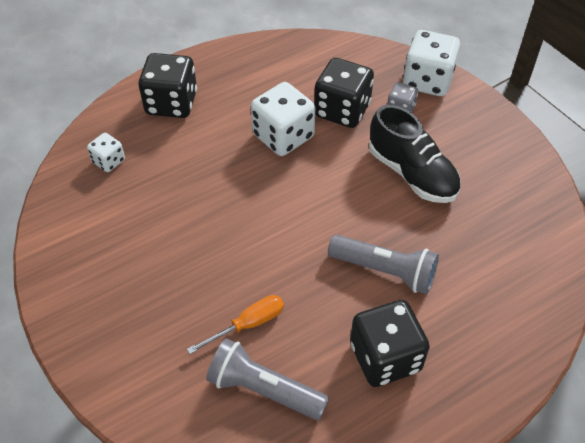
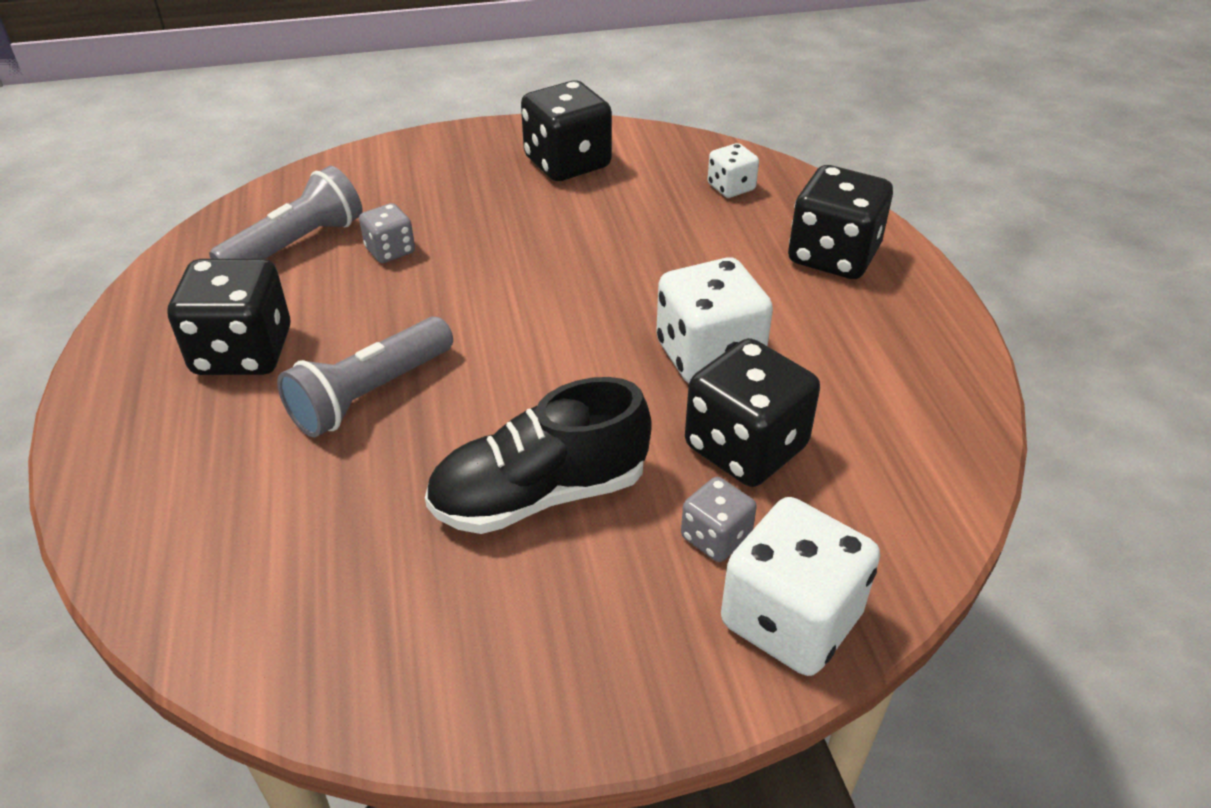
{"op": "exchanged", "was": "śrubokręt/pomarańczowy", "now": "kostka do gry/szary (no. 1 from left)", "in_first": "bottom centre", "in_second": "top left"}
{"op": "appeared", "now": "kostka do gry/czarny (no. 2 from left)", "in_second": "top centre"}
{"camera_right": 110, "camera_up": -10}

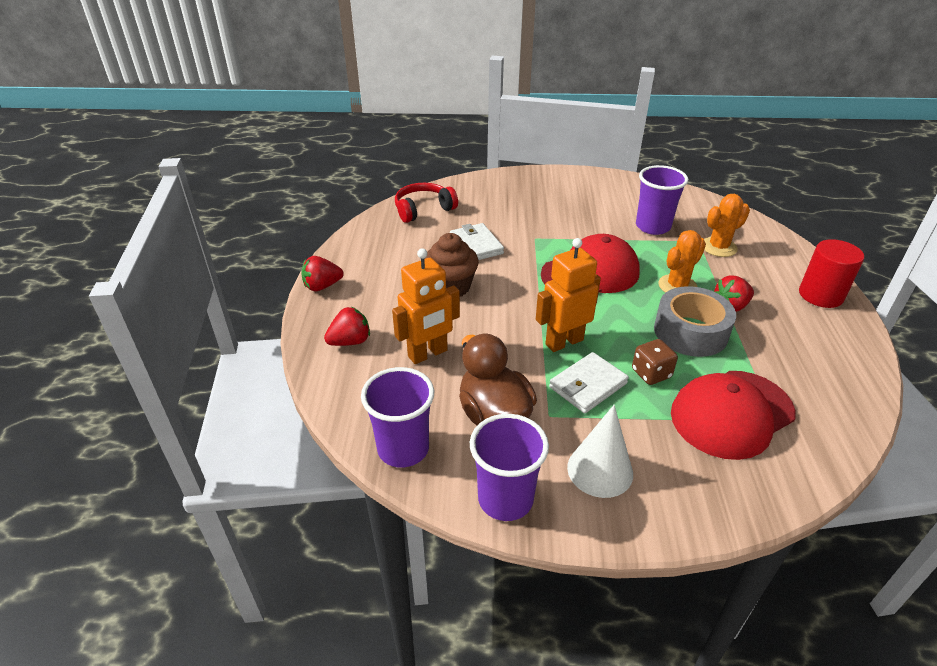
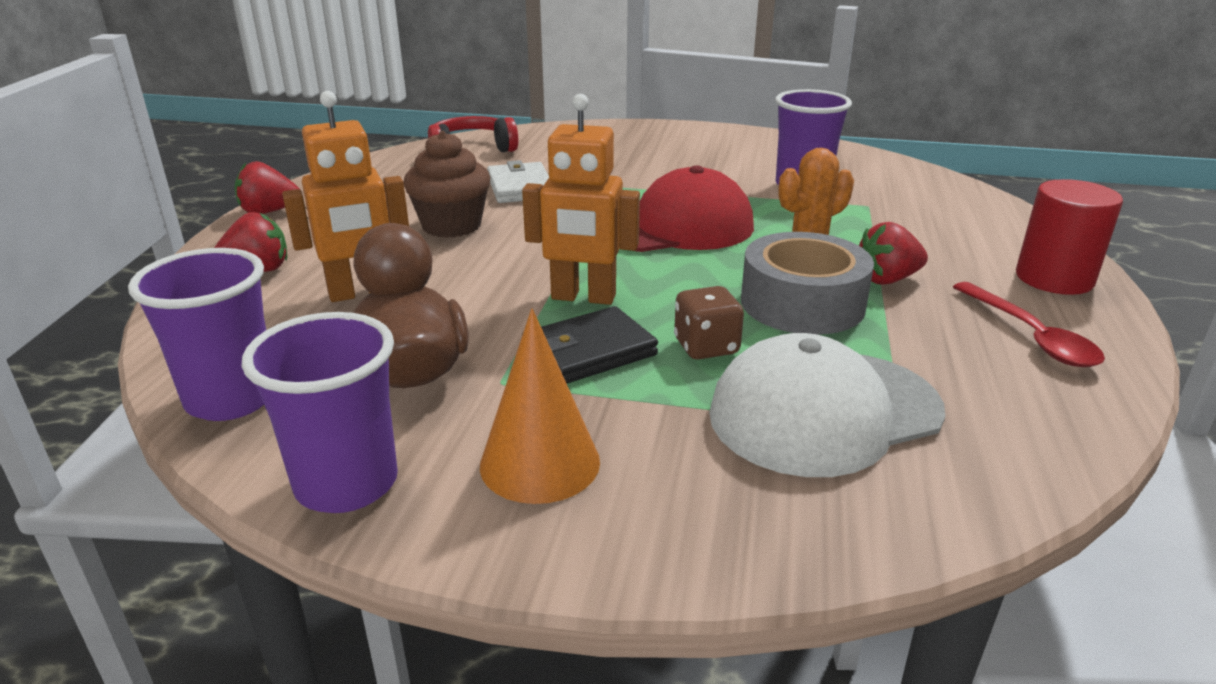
{"op": "colour", "was": "stożek/biały", "now": "stożek/pomarańczowy", "in_first": "bottom centre", "in_second": "centre"}
{"op": "spun", "was": "robot/pomarańczowy (no. 2 from left)", "in_first": "centre", "in_second": "top centre", "clockwise": -150}
{"op": "colour", "was": "portfel/biały (no. 2 from left)", "now": "portfel/czarny", "in_first": "centre", "in_second": "centre"}
{"op": "colour", "was": "czapka/czerwony (no. 2 from left)", "now": "czapka/biały", "in_first": "middle right", "in_second": "middle right"}
{"op": "appeared", "now": "łyżka/czerwony", "in_second": "middle right"}
{"op": "missing", "was": "kaktus/pomarańczowy (no. 2 from left)", "in_first": "middle right"}
{"camera_right": 10, "camera_up": -10}

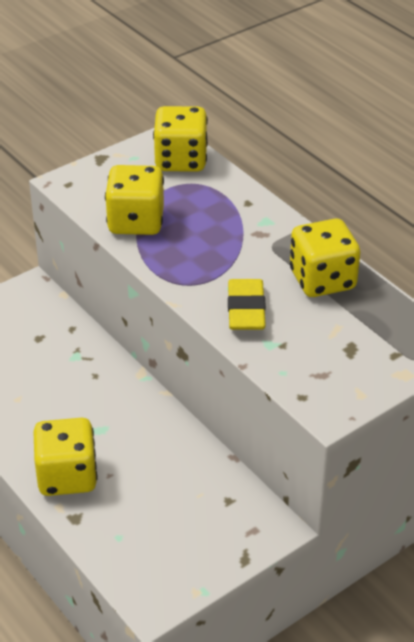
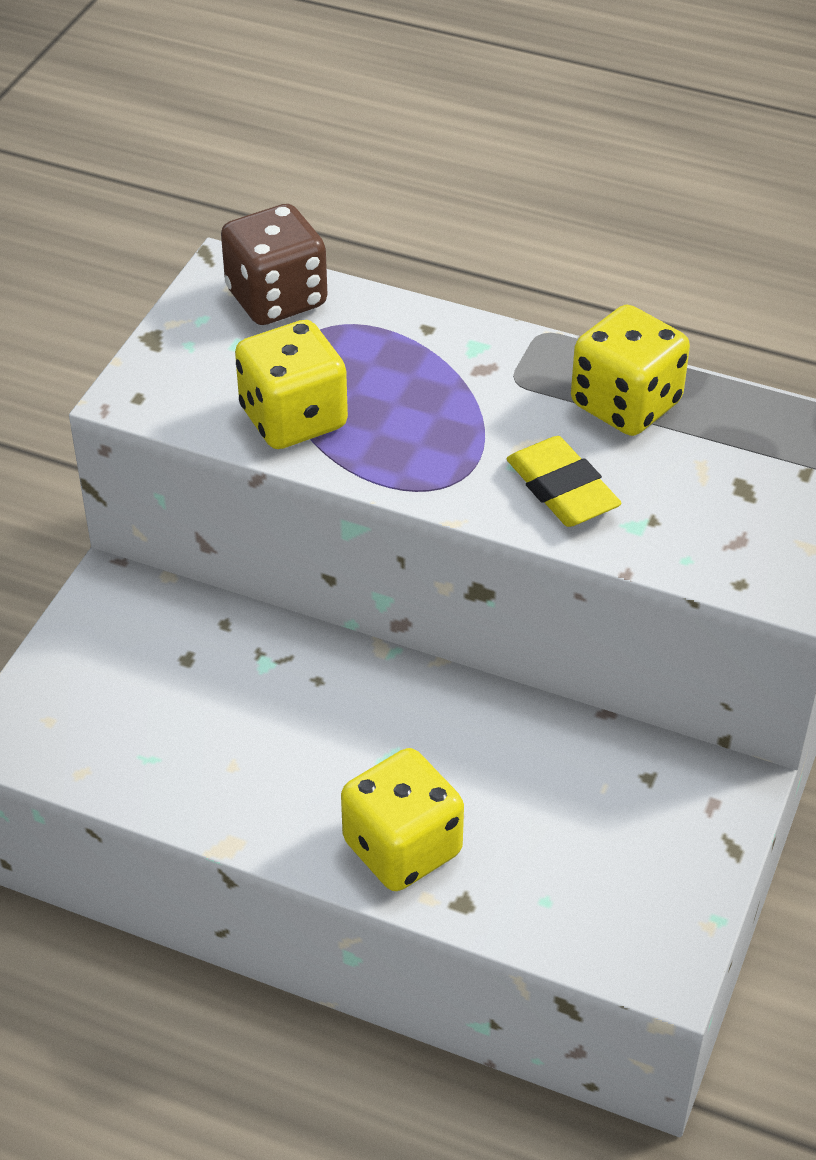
{"op": "colour", "was": "kostka do gry/żółty (no. 3 from left)", "now": "kostka do gry/brązowy", "in_first": "top centre", "in_second": "top centre"}
{"camera_right": -30, "camera_up": 5}

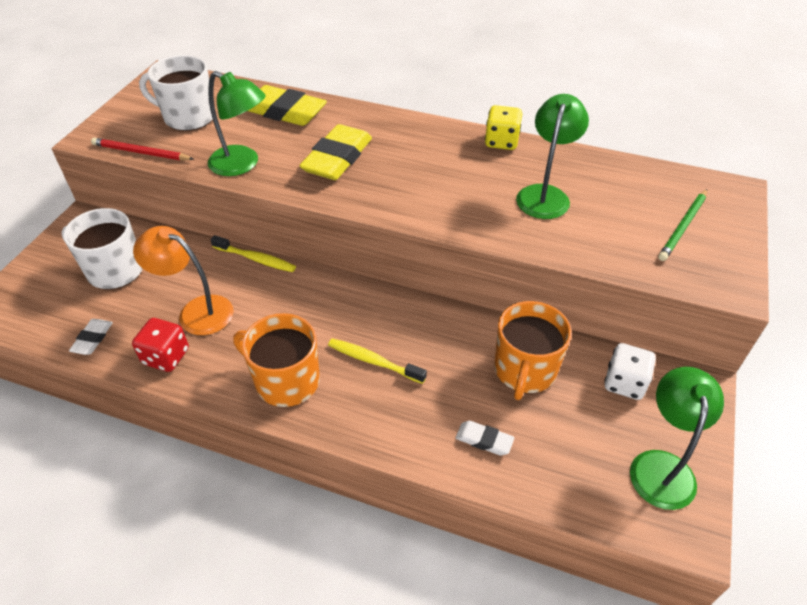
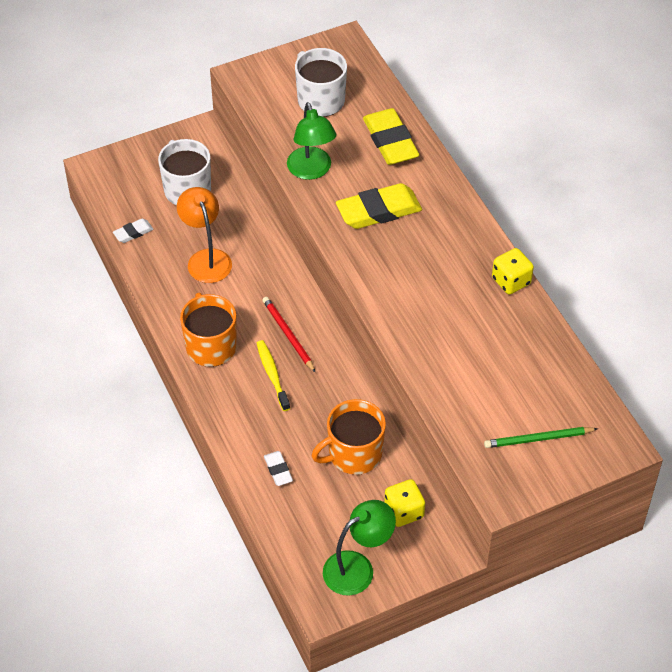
{"op": "relocated", "was": "ołówek/czerwony", "in_first": "top left", "in_second": "centre"}
{"op": "colour", "was": "kostka do gry/biały", "now": "kostka do gry/żółty (no. 1 from left)", "in_first": "middle right", "in_second": "bottom centre"}
{"op": "missing", "was": "kostka do gry/czerwony", "in_first": "middle left"}
{"op": "missing", "was": "szczoteczka do zębów/żółty (no. 1 from left)", "in_first": "middle left"}
{"op": "missing", "was": "lampka/zielony (no. 2 from left)", "in_first": "top right"}
{"camera_right": 45, "camera_up": 5}

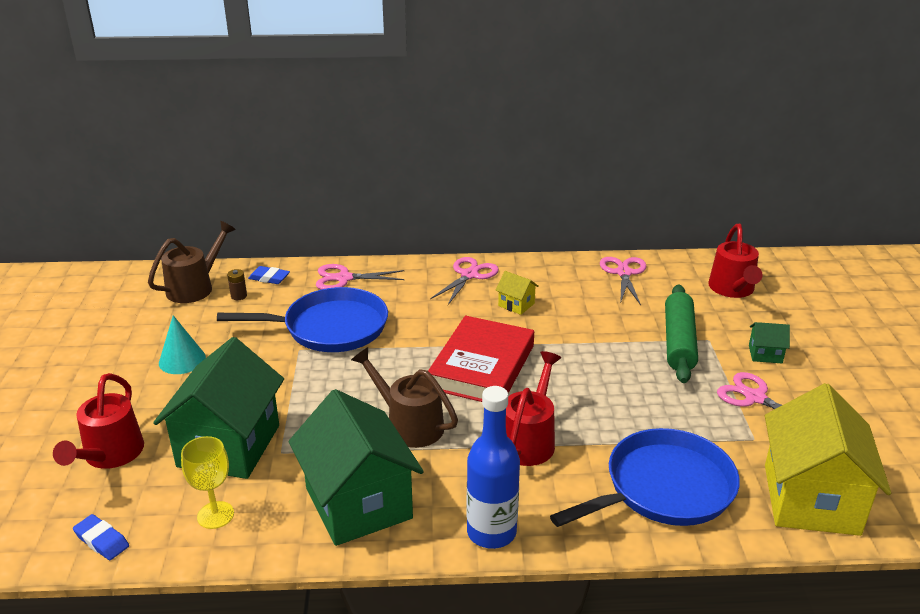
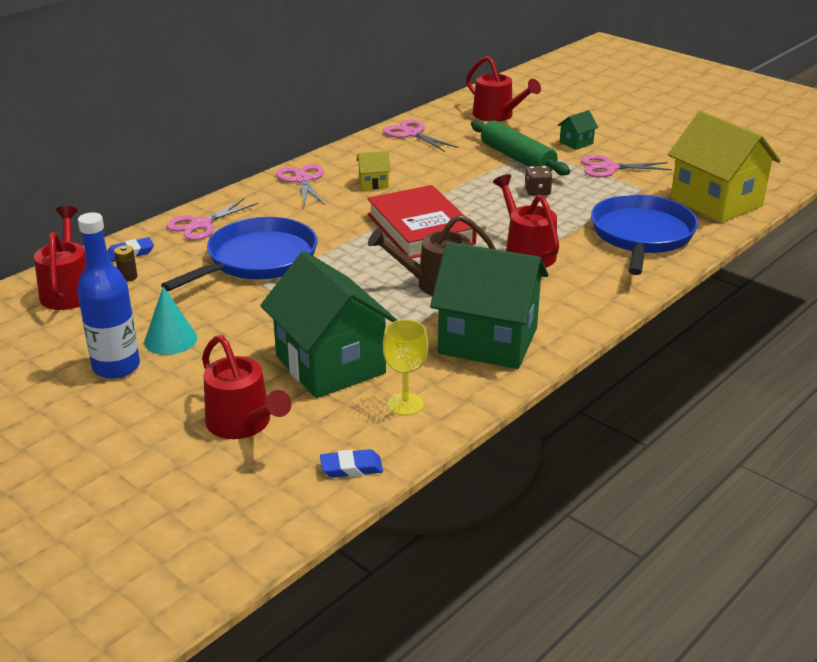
{"op": "colour", "was": "konewka/brązowy (no. 1 from left)", "now": "konewka/czerwony (no. 1 from left)", "in_first": "middle left", "in_second": "middle left"}
{"op": "relocated", "was": "butelka/niebieski", "in_first": "bottom centre", "in_second": "middle left"}
{"op": "appeared", "now": "kostka do gry/brązowy", "in_second": "top centre"}
{"camera_right": -45, "camera_up": 0}

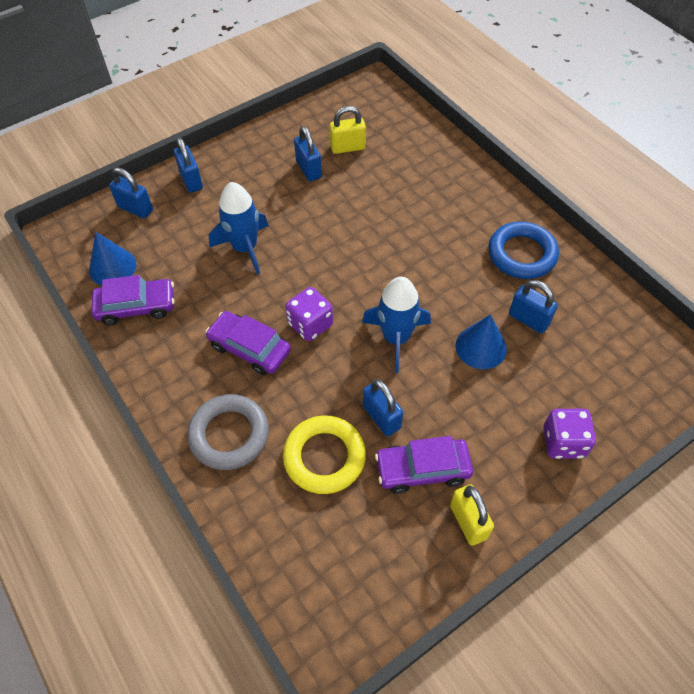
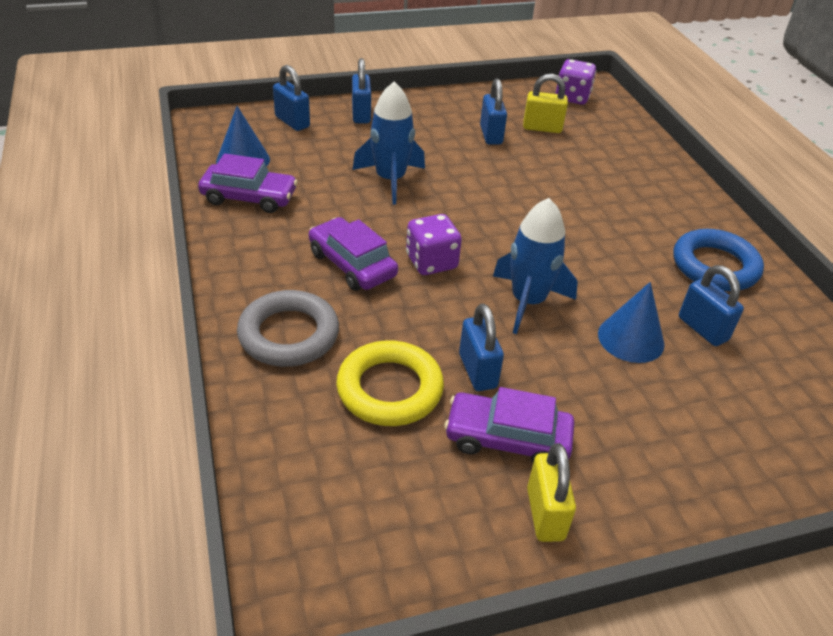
{"op": "relocated", "was": "kostka do gry/fioletowy (no. 2 from left)", "in_first": "middle right", "in_second": "top right"}
{"camera_right": 15, "camera_up": -15}

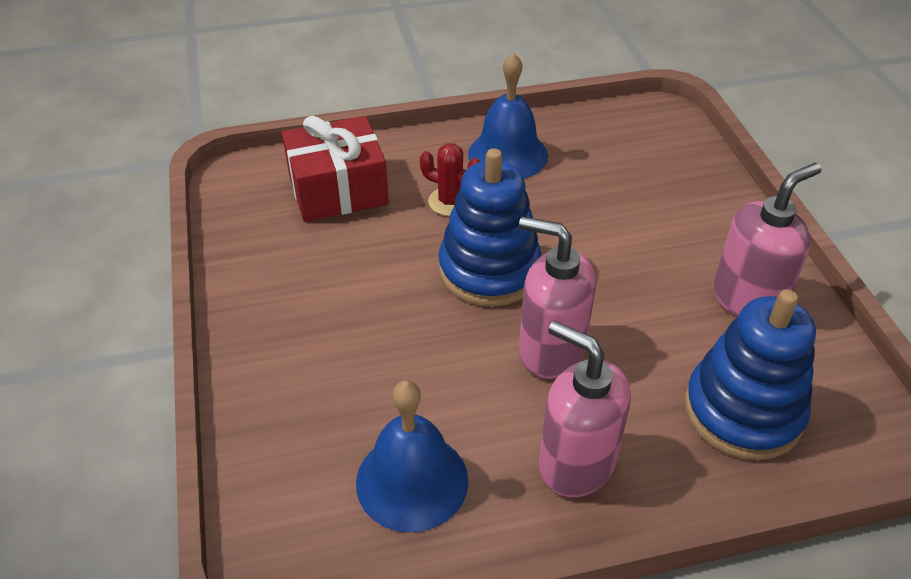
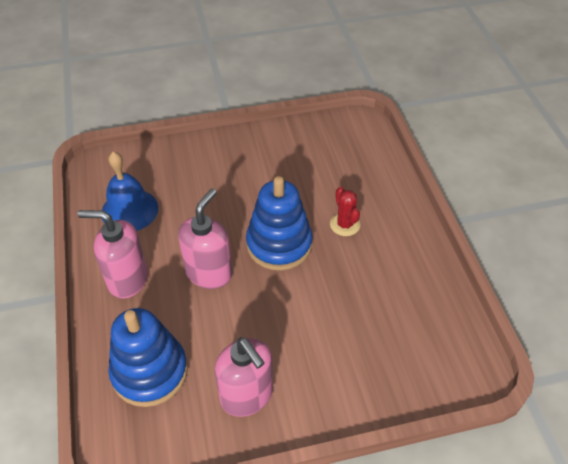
{"op": "spun", "was": "dozownik mydła/różowy (no. 2 from left in the first image)", "in_first": "bottom centre", "in_second": "middle left", "clockwise": -120}
{"op": "spun", "was": "kaktus/czerwony", "in_first": "top centre", "in_second": "centre", "clockwise": -45}
{"op": "missing", "was": "prezent/czerwony", "in_first": "top centre"}
{"op": "missing", "was": "dzwonek/niebieski (no. 2 from left)", "in_first": "top centre"}
{"camera_right": 90, "camera_up": 5}

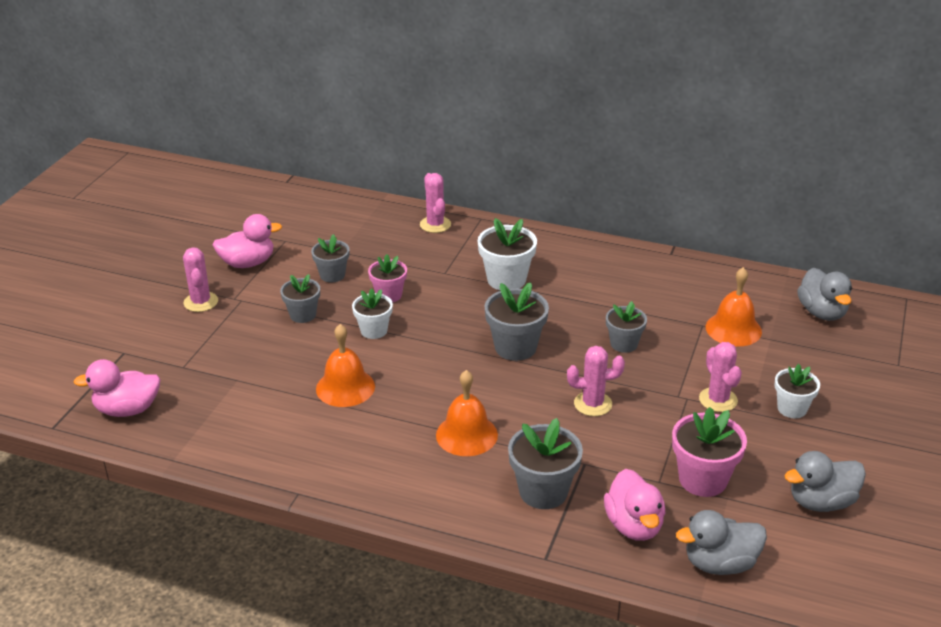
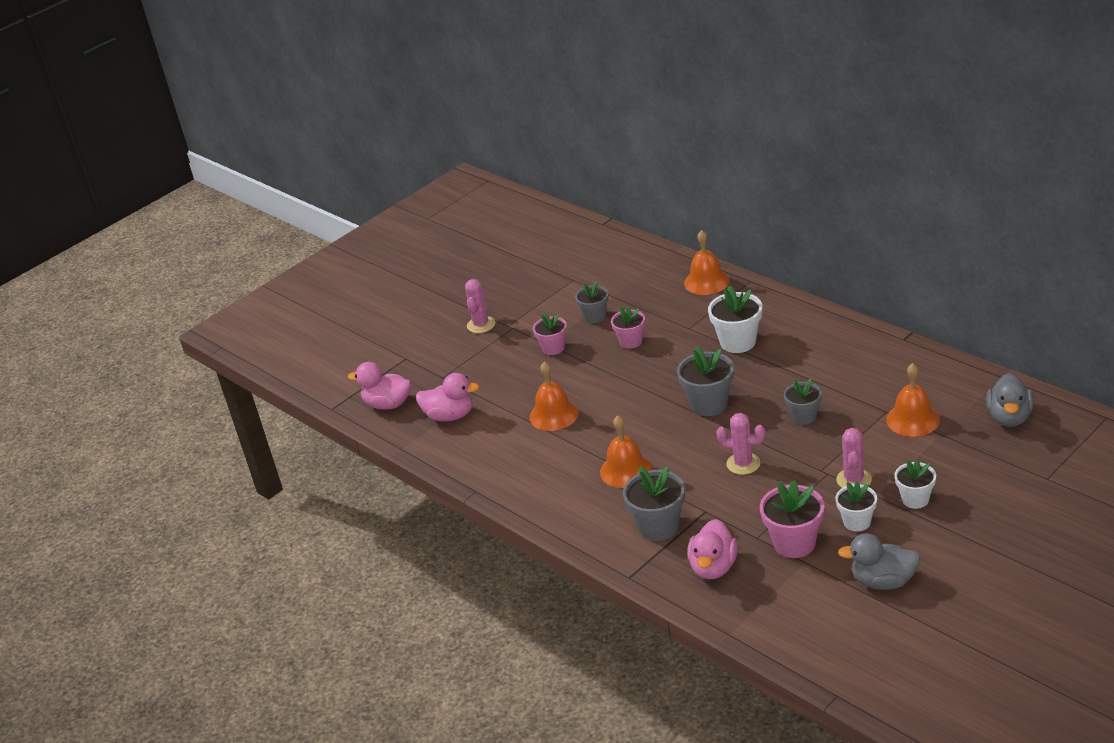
{"op": "relocated", "was": "kaczka/różowy (no. 2 from left)", "in_first": "middle left", "in_second": "centre"}
{"op": "colour", "was": "doniczka/szary (no. 1 from left)", "now": "doniczka/różowy (no. 1 from left)", "in_first": "middle left", "in_second": "centre"}
{"op": "exchanged", "was": "kaktus/różowy (no. 2 from left)", "now": "dzwonek/pomarańczowy (no. 3 from left)", "in_first": "top centre", "in_second": "centre"}
{"op": "relocated", "was": "doniczka/biały (no. 1 from left in the first image)", "now": "doniczka/biały (no. 2 from left)", "in_first": "centre", "in_second": "bottom right"}
{"op": "missing", "was": "kaczka/szary (no. 1 from left)", "in_first": "bottom right"}
{"camera_right": 30, "camera_up": 0}

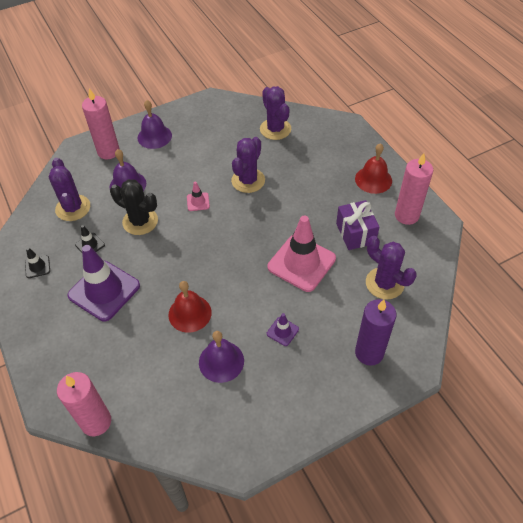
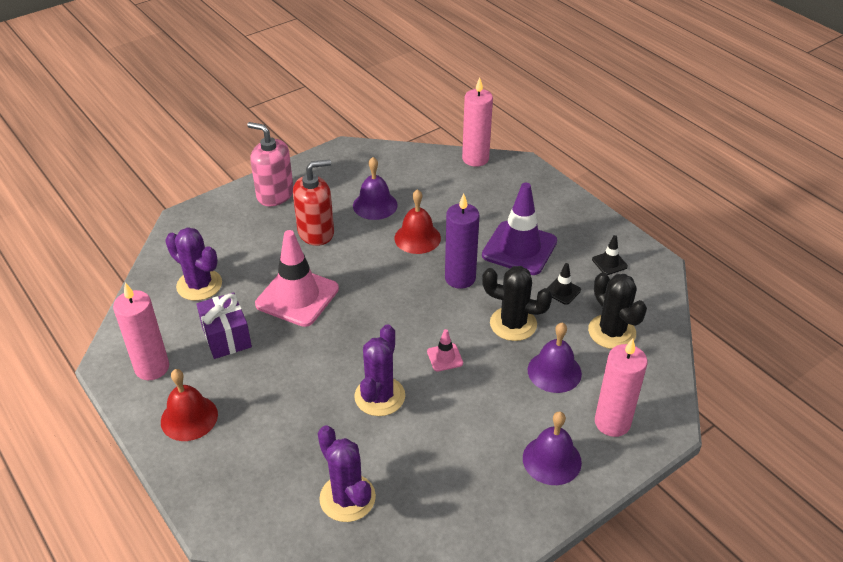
{"op": "appeared", "now": "dozownik mydła/różowy", "in_second": "top left"}
{"op": "exchanged", "was": "pachołek/fioletowy (no. 2 from left)", "now": "dozownik mydła/czerwony", "in_first": "centre", "in_second": "centre"}
{"op": "relocated", "was": "świeca/fioletowy", "in_first": "middle right", "in_second": "centre"}
{"op": "colour", "was": "kaktus/fioletowy (no. 1 from left)", "now": "kaktus/czarny (no. 2 from left)", "in_first": "middle left", "in_second": "middle right"}
{"camera_right": 170, "camera_up": -10}

